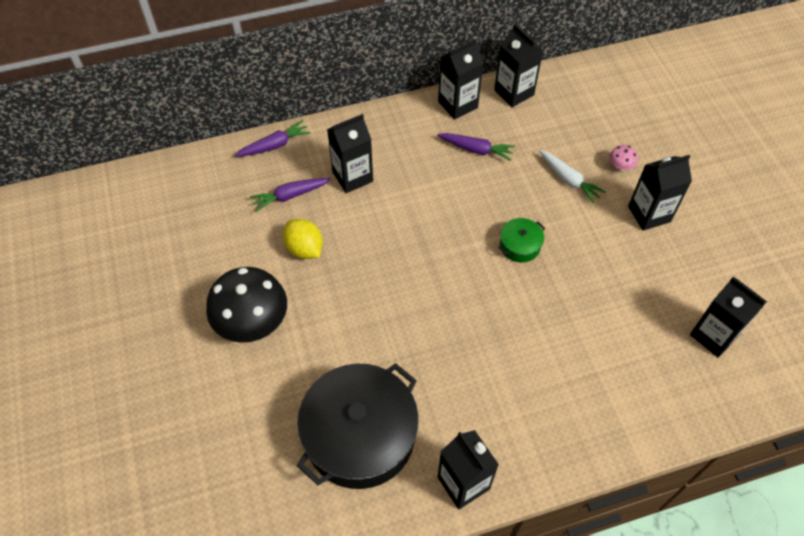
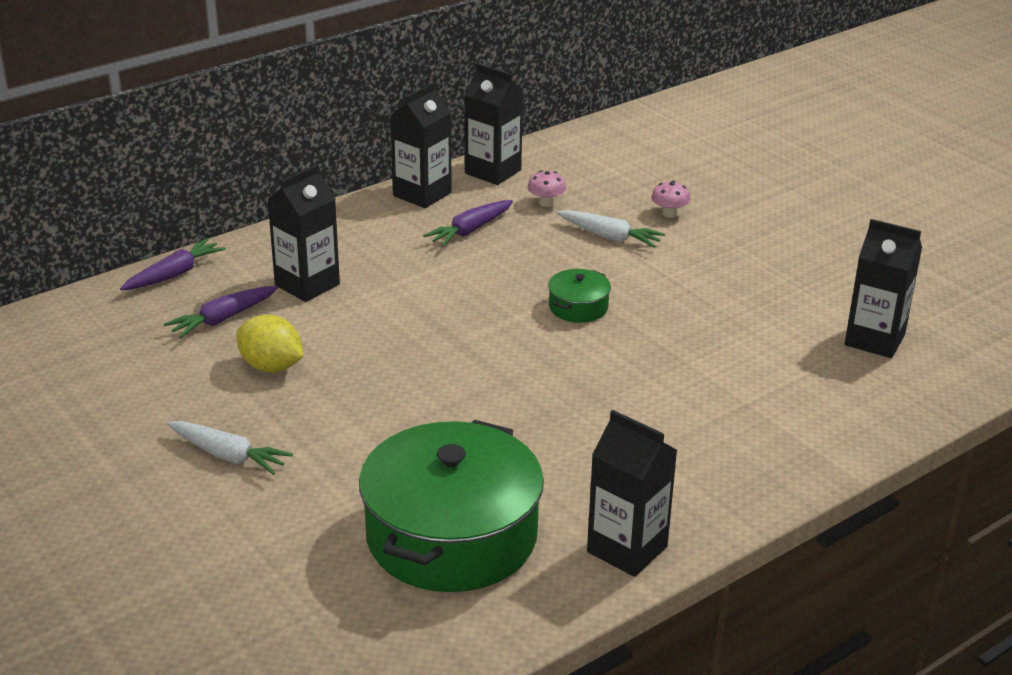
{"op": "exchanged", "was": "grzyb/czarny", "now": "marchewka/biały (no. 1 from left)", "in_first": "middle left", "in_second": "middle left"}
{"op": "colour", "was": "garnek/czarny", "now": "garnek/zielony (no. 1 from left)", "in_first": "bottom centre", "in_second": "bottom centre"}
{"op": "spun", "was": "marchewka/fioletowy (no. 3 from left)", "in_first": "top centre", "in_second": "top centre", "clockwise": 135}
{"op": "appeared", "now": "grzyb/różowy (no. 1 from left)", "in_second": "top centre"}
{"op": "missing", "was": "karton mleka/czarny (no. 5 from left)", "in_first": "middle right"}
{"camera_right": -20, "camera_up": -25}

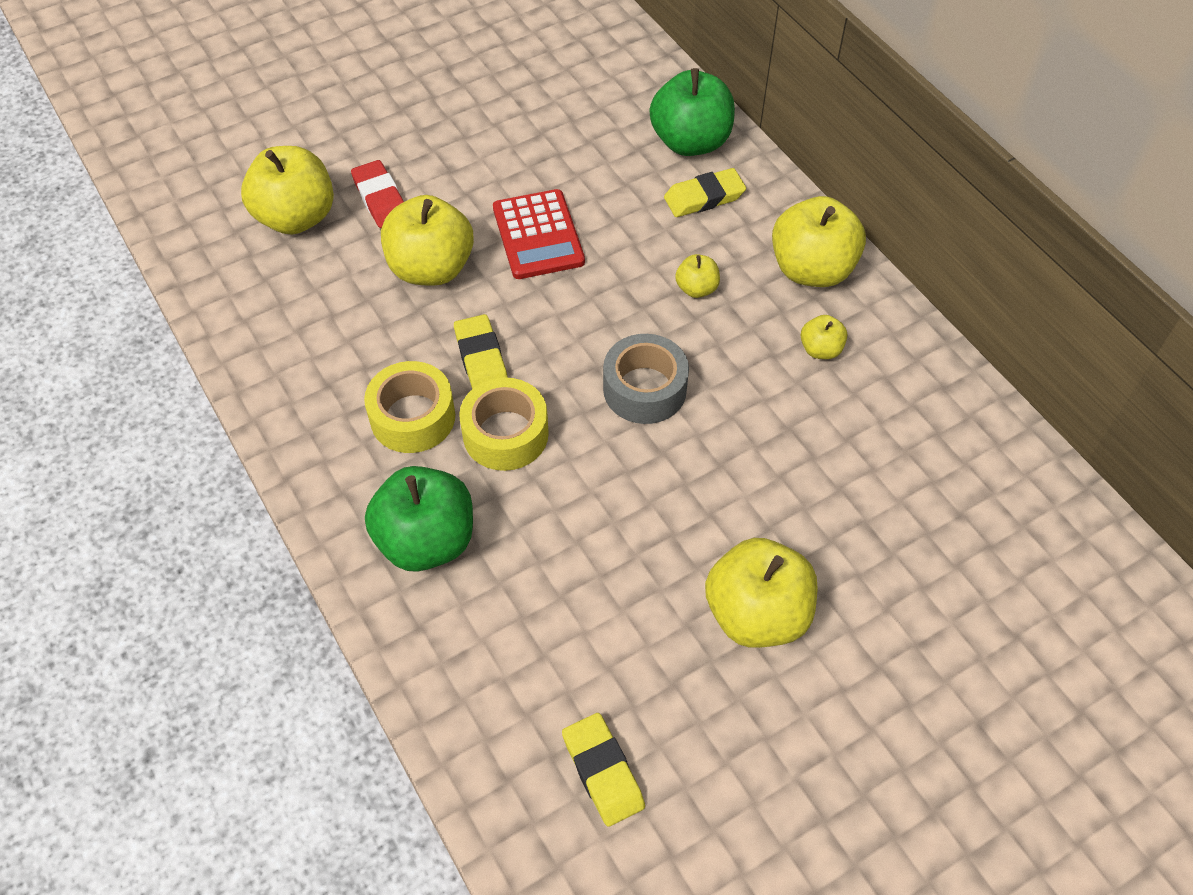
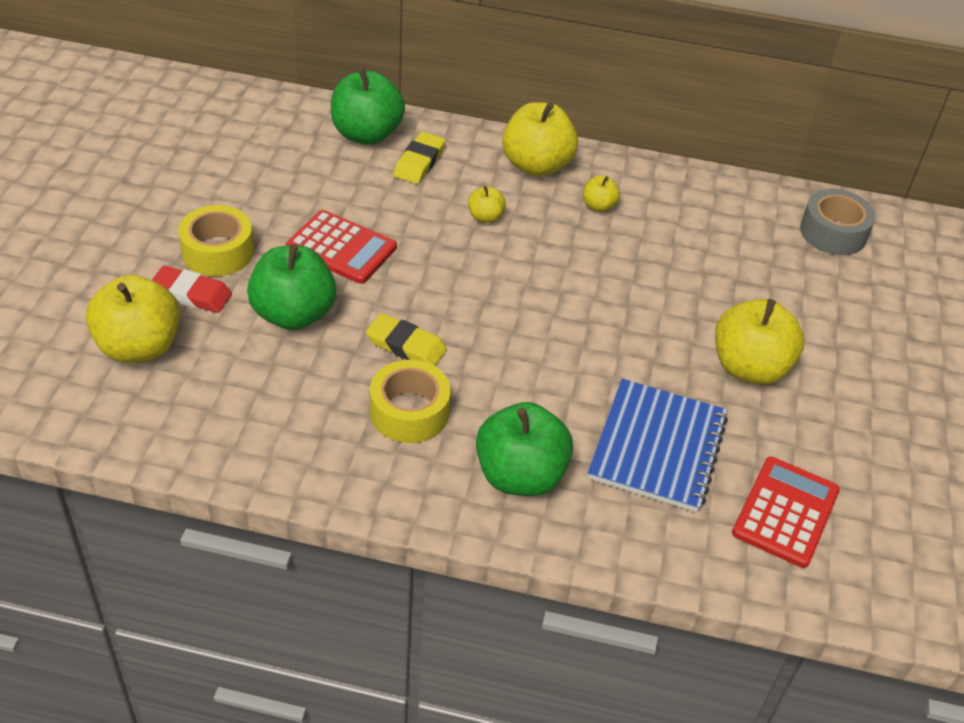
{"op": "relocated", "was": "taśma klejąca/żółty (no. 2 from left in the first image)", "now": "taśma klejąca/żółty (no. 1 from left)", "in_first": "centre", "in_second": "top left"}
{"op": "colour", "was": "jabłko/żółty (no. 2 from left)", "now": "jabłko/zielony (no. 1 from left)", "in_first": "top centre", "in_second": "middle left"}
{"op": "appeared", "now": "zeszyt/niebieski", "in_second": "middle right"}
{"op": "exchanged", "was": "gumka do mazania/żółty (no. 2 from left)", "now": "kalkulator/czerwony (no. 2 from left)", "in_first": "bottom centre", "in_second": "bottom right"}
{"op": "relocated", "was": "taśma klejąca/szary", "in_first": "centre", "in_second": "top right"}
{"camera_right": -50, "camera_up": -10}

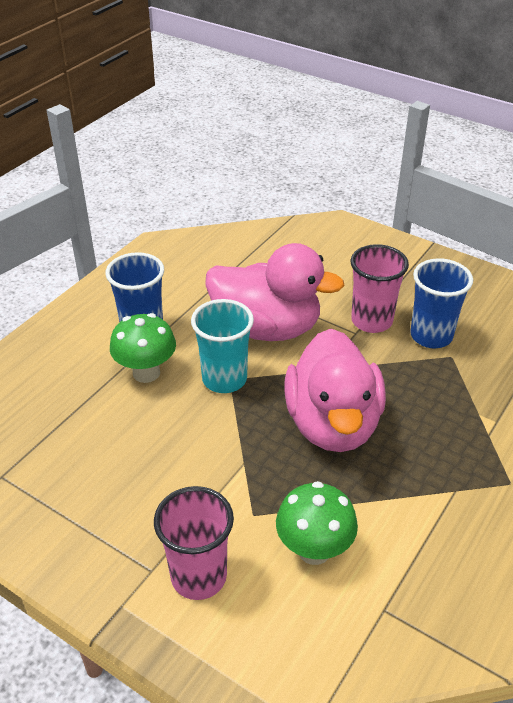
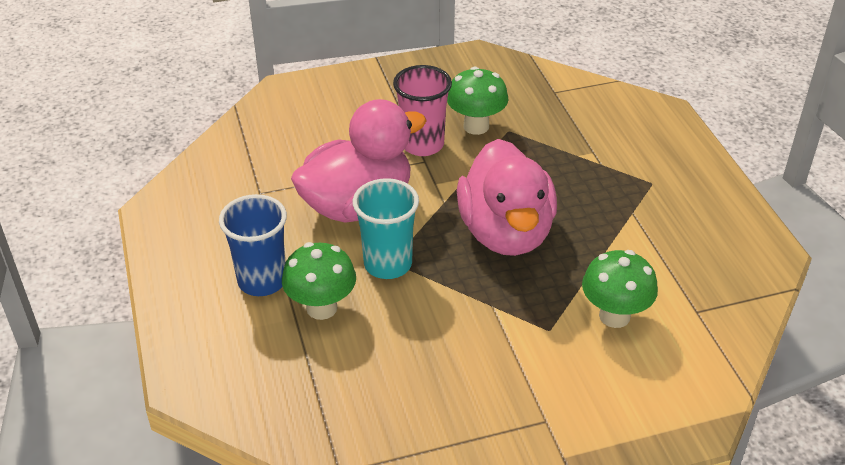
{"op": "exchanged", "was": "szklanka/niebieski (no. 2 from left)", "now": "grzyb/zielony (no. 2 from left)", "in_first": "middle right", "in_second": "top centre"}
{"op": "spun", "was": "kaczka/różowy (no. 2 from left)", "in_first": "centre", "in_second": "centre", "clockwise": 45}
{"op": "missing", "was": "szklanka/różowy (no. 1 from left)", "in_first": "bottom centre"}
{"camera_right": -50, "camera_up": 0}

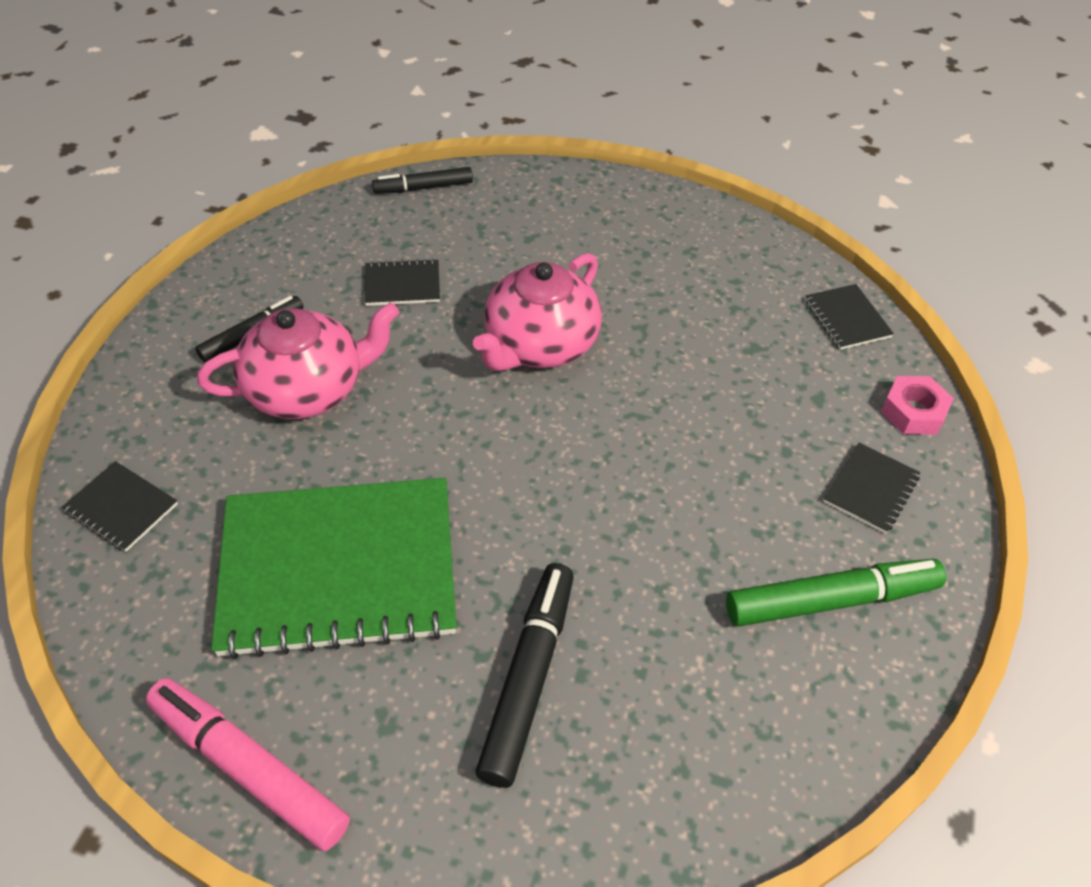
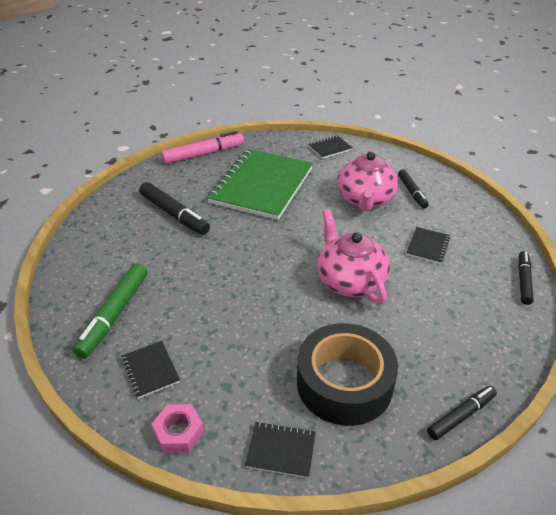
{"op": "appeared", "now": "taśma klejąca/czarny", "in_second": "bottom centre"}
{"op": "appeared", "now": "flamaster/czarny (no. 3 from left)", "in_second": "bottom right"}
{"camera_right": 120, "camera_up": -10}

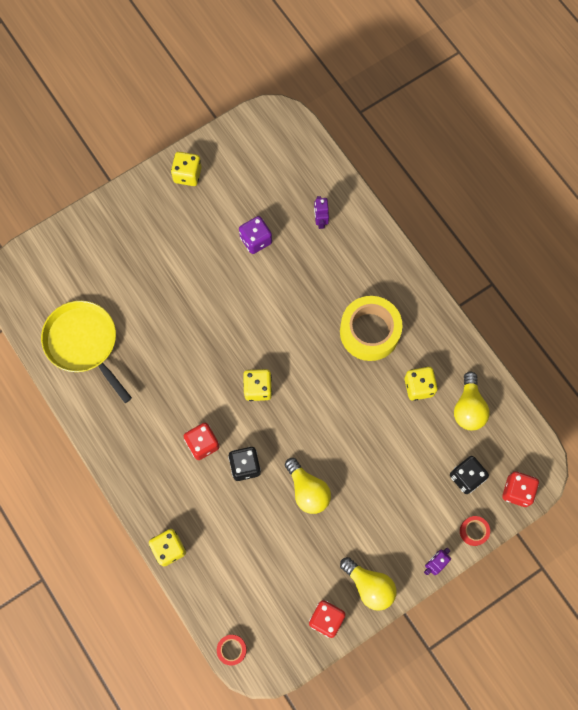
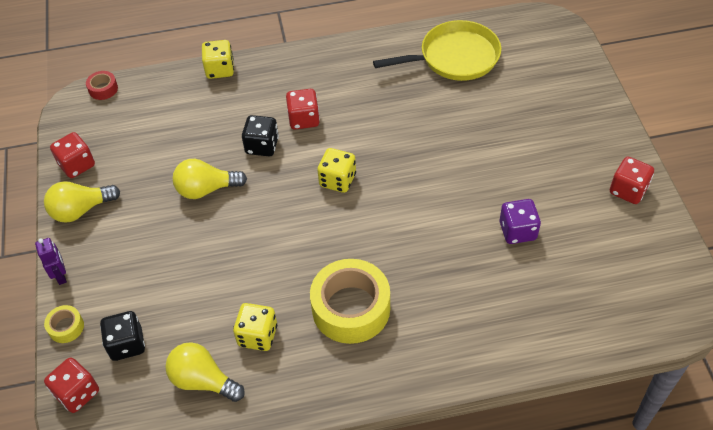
{"op": "colour", "was": "taśma klejąca/czerwony (no. 2 from left)", "now": "taśma klejąca/żółty (no. 1 from left)", "in_first": "bottom right", "in_second": "bottom left"}
{"op": "colour", "was": "kostka do gry/żółty (no. 2 from left)", "now": "kostka do gry/czerwony (no. 4 from left)", "in_first": "top left", "in_second": "middle right"}
{"op": "missing", "was": "robot/fioletowy (no. 1 from left)", "in_first": "top centre"}
{"camera_right": 115, "camera_up": -20}

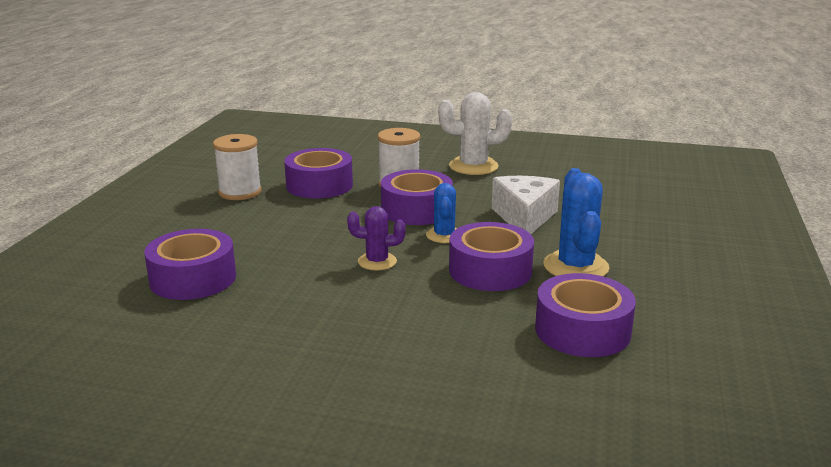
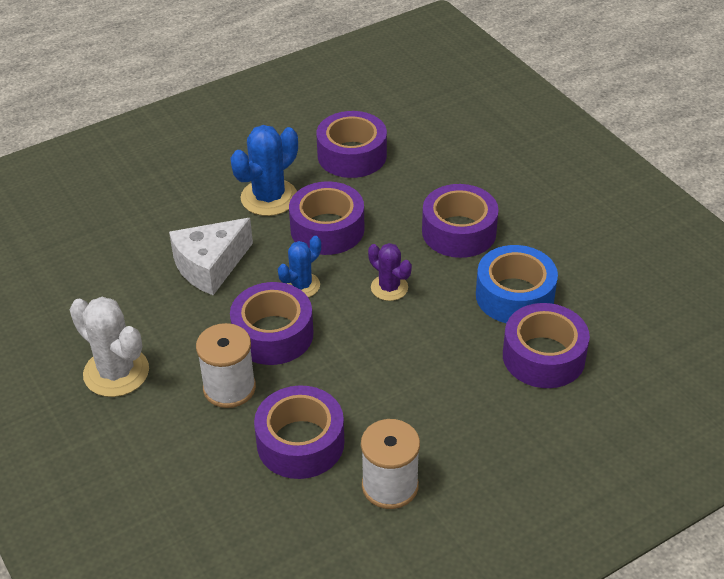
{"op": "appeared", "now": "taśma klejąca/fioletowy (no. 5 from left)", "in_second": "centre"}
{"op": "appeared", "now": "taśma klejąca/niebieski", "in_second": "middle right"}
{"camera_right": -135, "camera_up": 20}

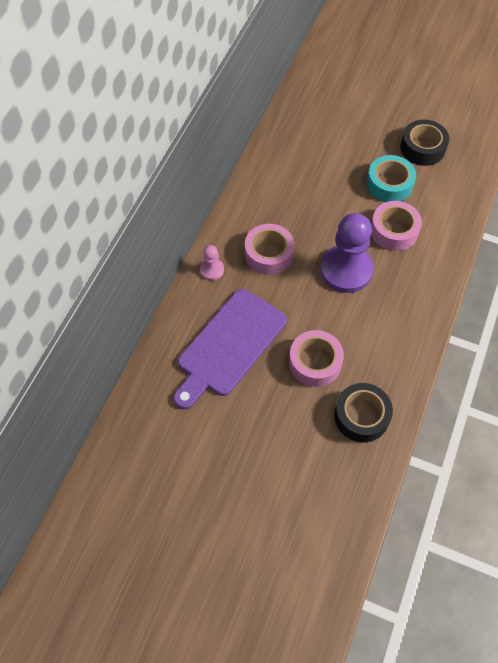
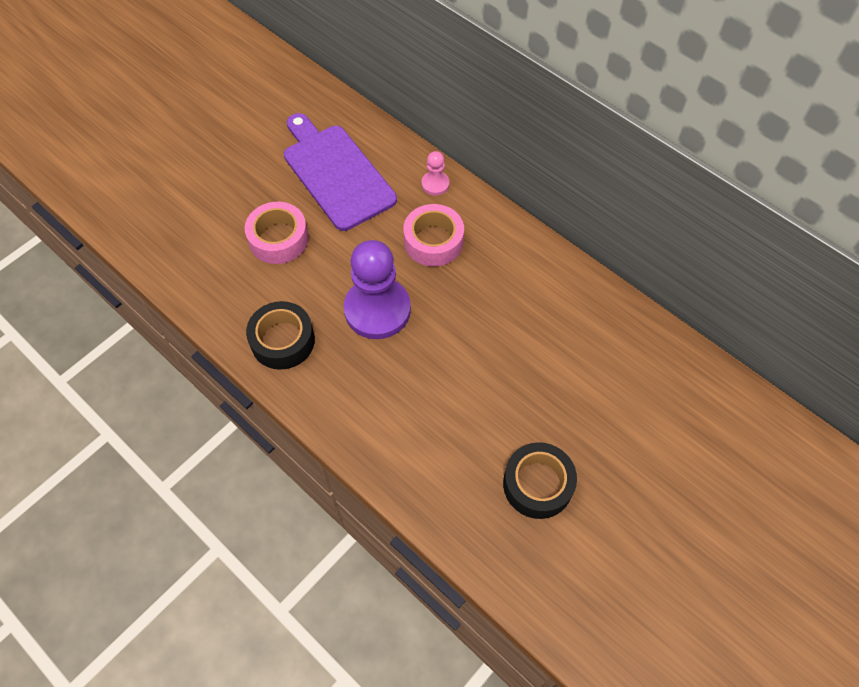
{"op": "relocated", "was": "taśma klejąca/czarny (no. 1 from left)", "in_first": "middle right", "in_second": "middle left"}
{"op": "missing", "was": "taśma klejąca/turkusowy", "in_first": "top right"}
{"op": "missing", "was": "taśma klejąca/różowy (no. 3 from left)", "in_first": "middle right"}
{"camera_right": 110, "camera_up": 0}

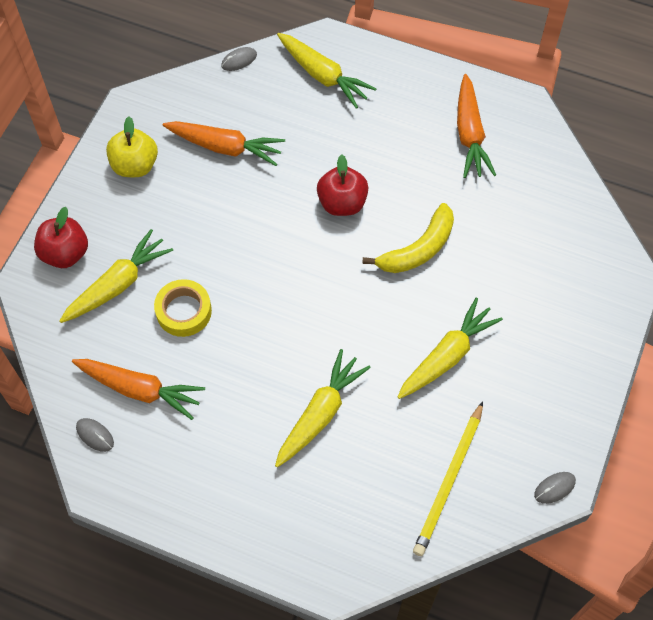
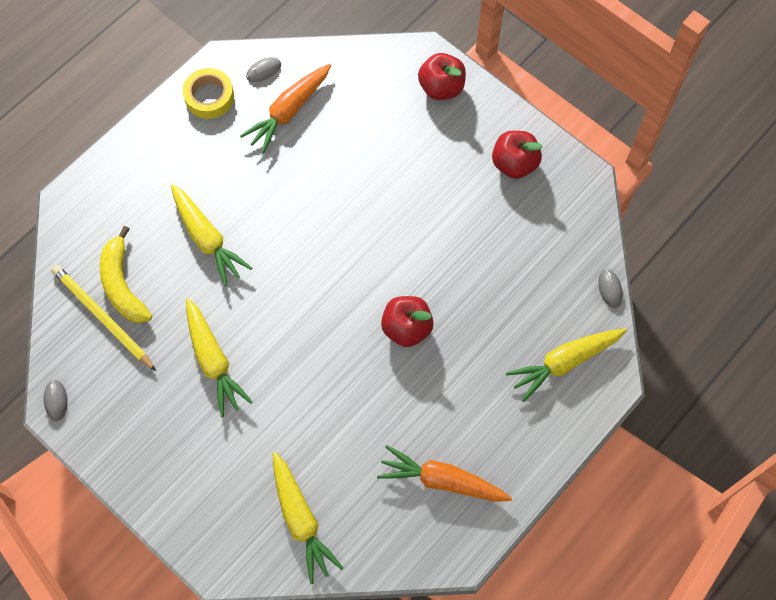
{"op": "relocated", "was": "banan/żółty", "in_first": "centre", "in_second": "middle left"}
{"op": "relocated", "was": "taśma klejąca/żółty", "in_first": "middle left", "in_second": "top left"}
{"op": "relocated", "was": "marchewka/żółty (no. 1 from left in the first image)", "now": "marchewka/żółty (no. 3 from left)", "in_first": "middle left", "in_second": "bottom centre"}
{"op": "colour", "was": "jabłko/żółty", "now": "jabłko/czerwony (no. 3 from left)", "in_first": "top left", "in_second": "top centre"}
{"op": "missing", "was": "marchewka/pomarańczowy (no. 2 from left)", "in_first": "top centre"}
{"camera_right": 110, "camera_up": 5}

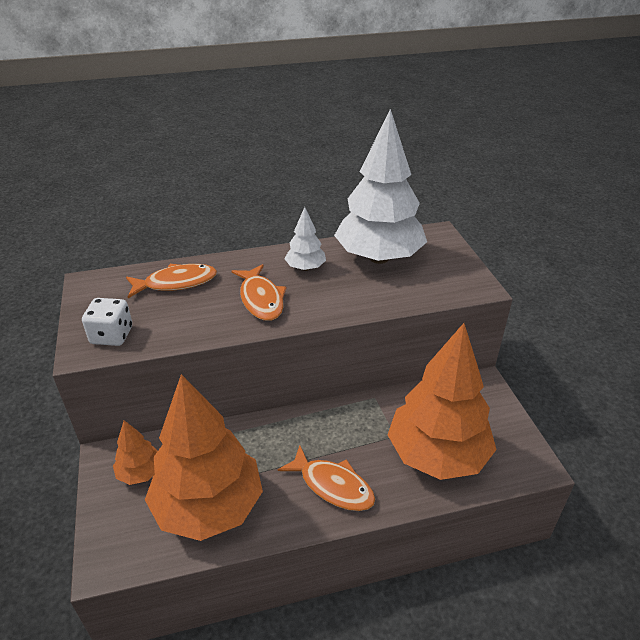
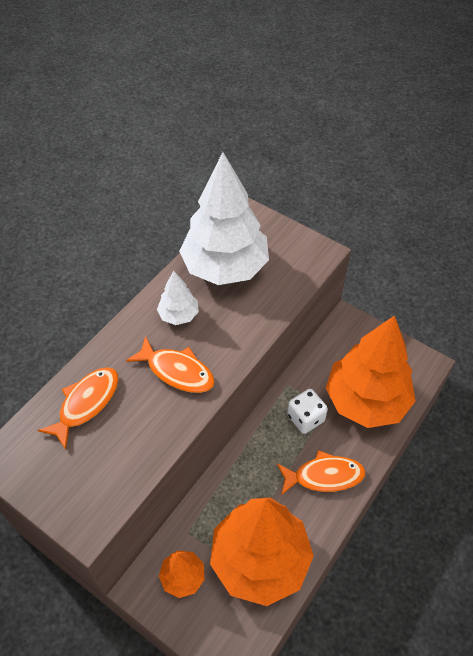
{"op": "relocated", "was": "kostka do gry/biały", "in_first": "middle left", "in_second": "centre"}
{"camera_right": -40, "camera_up": 15}

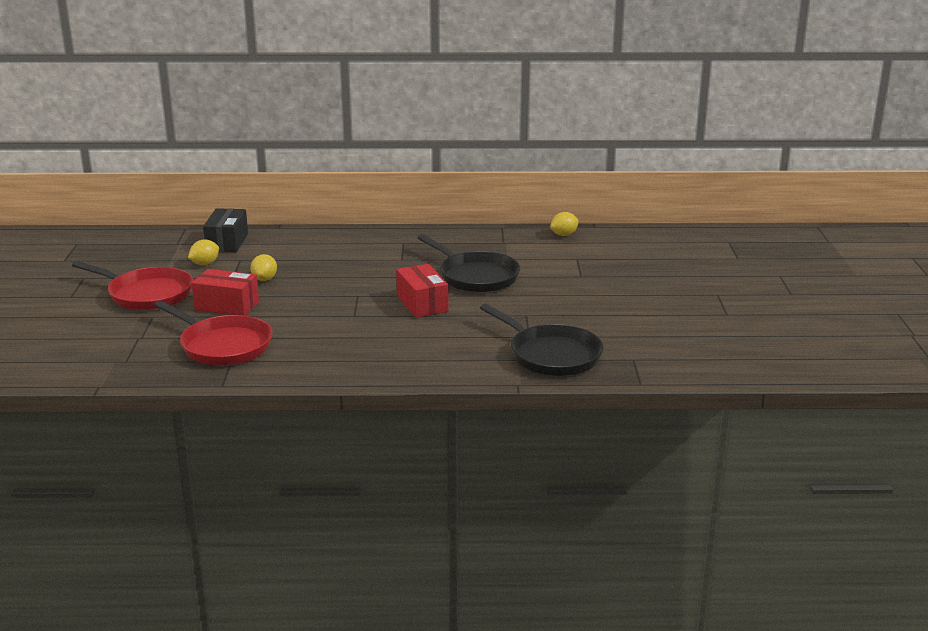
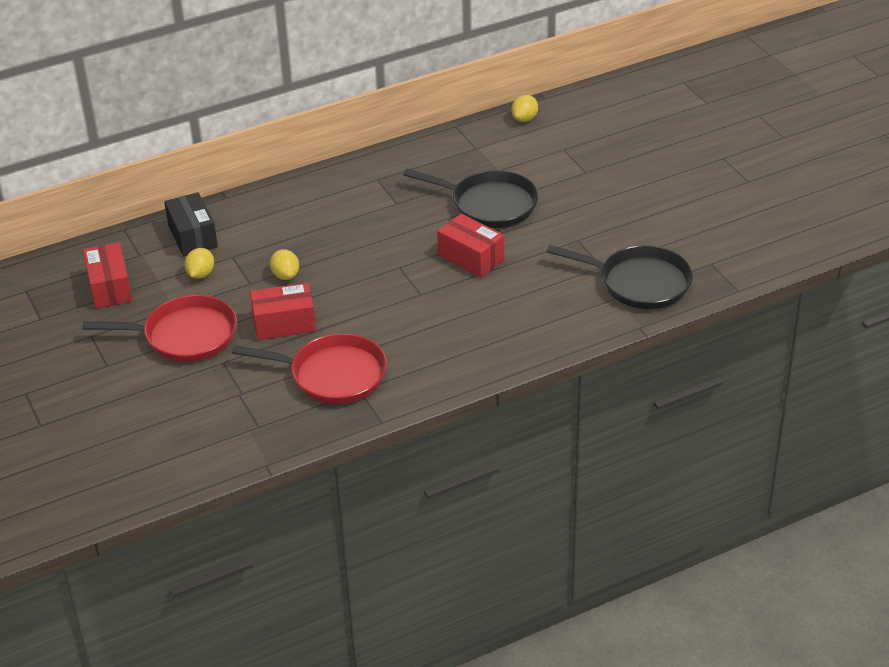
{"op": "appeared", "now": "pudełko/czerwony (no. 1 from left)", "in_second": "middle left"}
{"camera_right": -25, "camera_up": 15}

